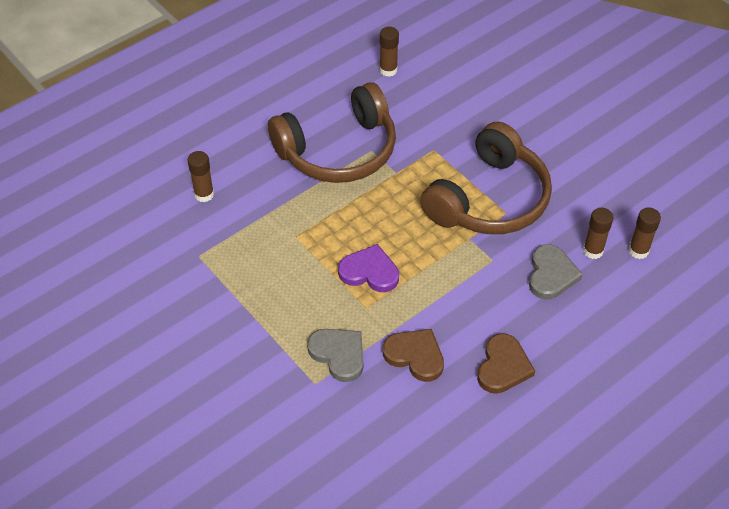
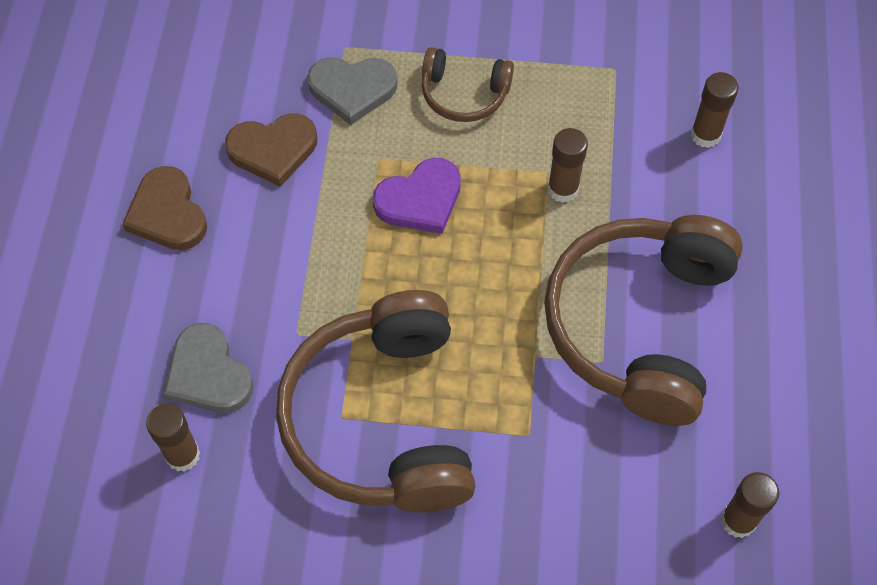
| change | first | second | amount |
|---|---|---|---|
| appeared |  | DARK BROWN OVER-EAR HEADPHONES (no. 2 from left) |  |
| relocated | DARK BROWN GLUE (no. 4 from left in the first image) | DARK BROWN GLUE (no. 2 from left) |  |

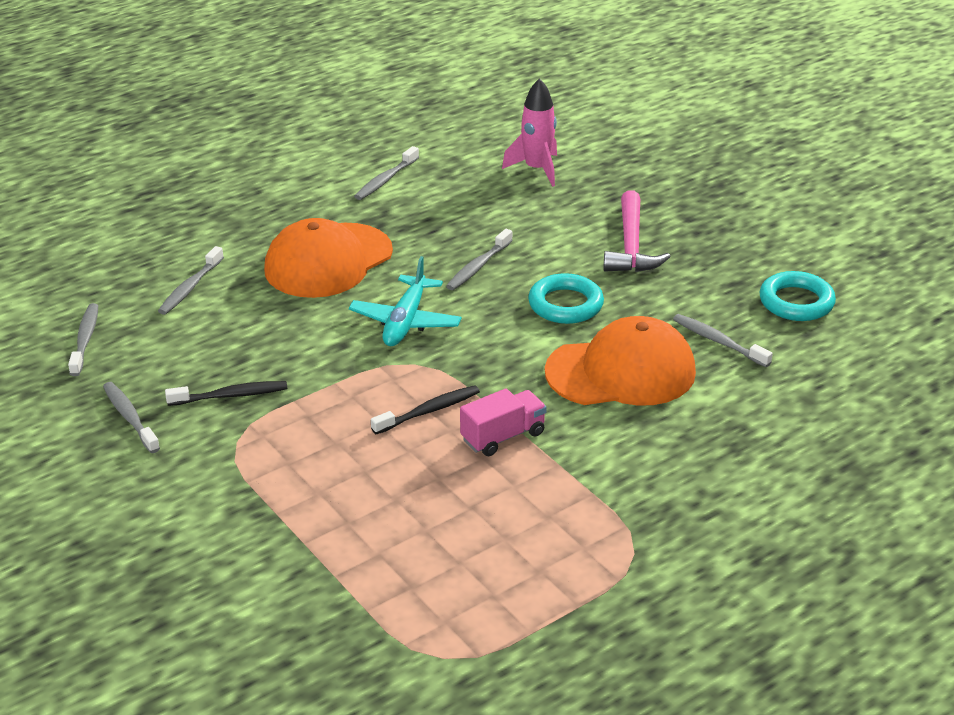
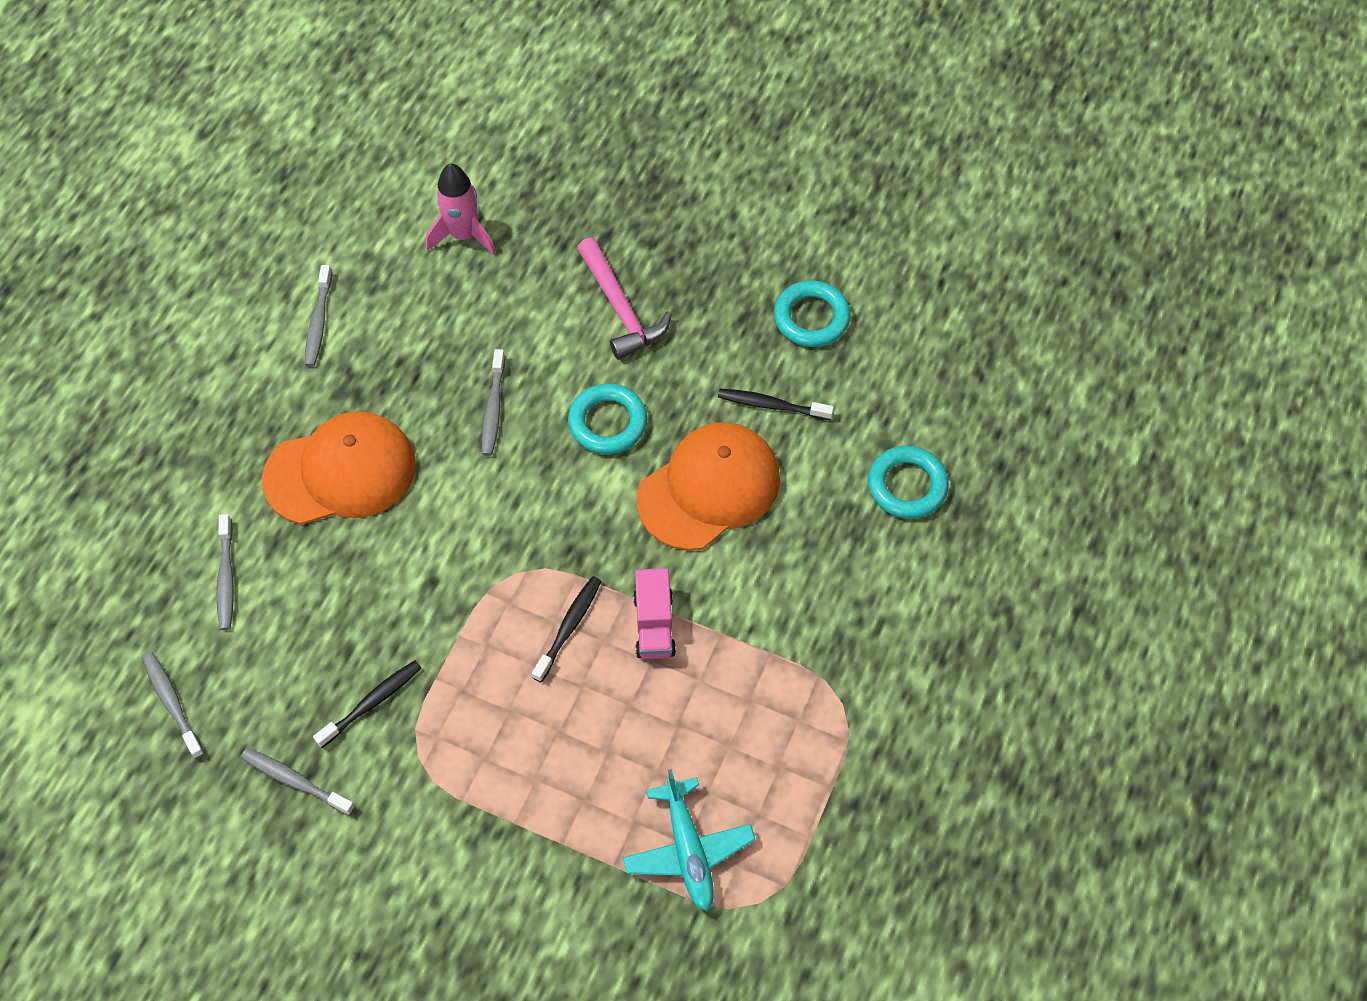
| change | first | second | amount |
|---|---|---|---|
| spun | ORANGE-COLOURED PEAKED CAP (no. 1 from left) |  | 120 degrees counterclockwise |
| relocated | AQUA PLANE |  |  |
| spun | PINK TRUCK |  | 150 degrees clockwise |
| colour | ASH-GREY TOOTHBRUSH (no. 6 from left) | EBONY TOOTHBRUSH (no. 3 from left) |  |
| appeared |  | AQUA RING (no. 3 from left) |  |

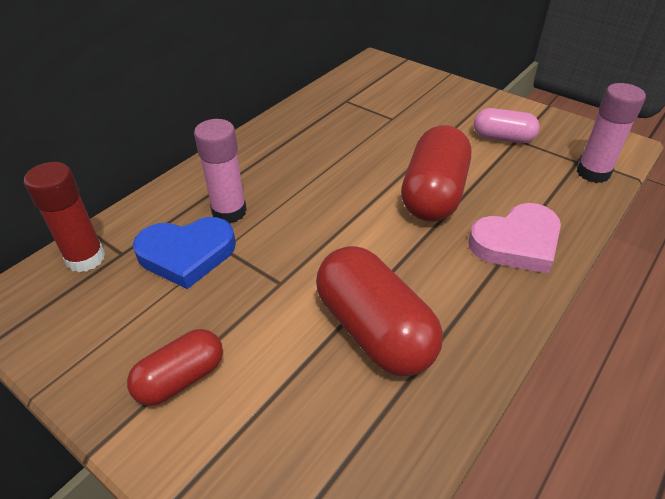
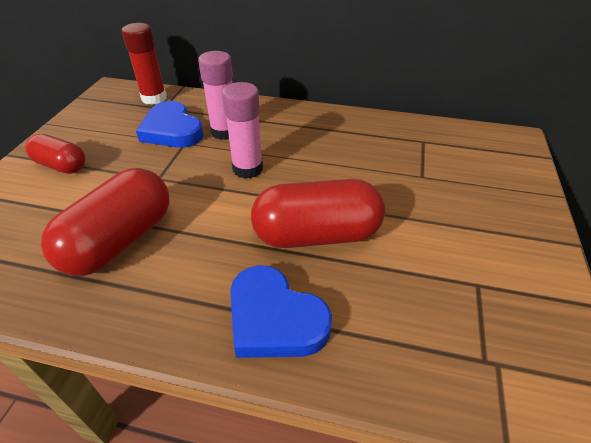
| change | first | second | amount |
|---|---|---|---|
| relocated | PINK GLUE (no. 2 from left) |  |  |
| colour | PINK HEART | ROYAL BLUE HEART (no. 2 from left) |  |
| missing | PINK CAPSULE |  |  |

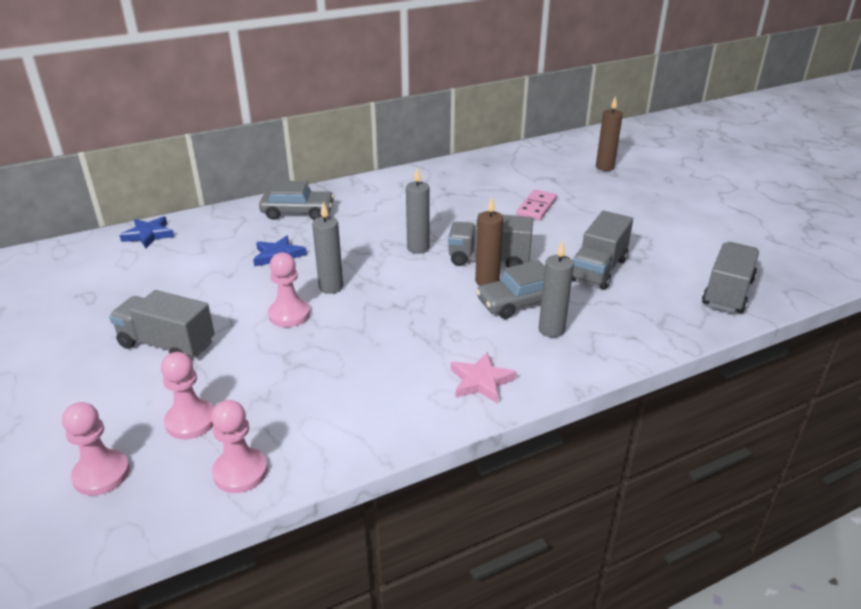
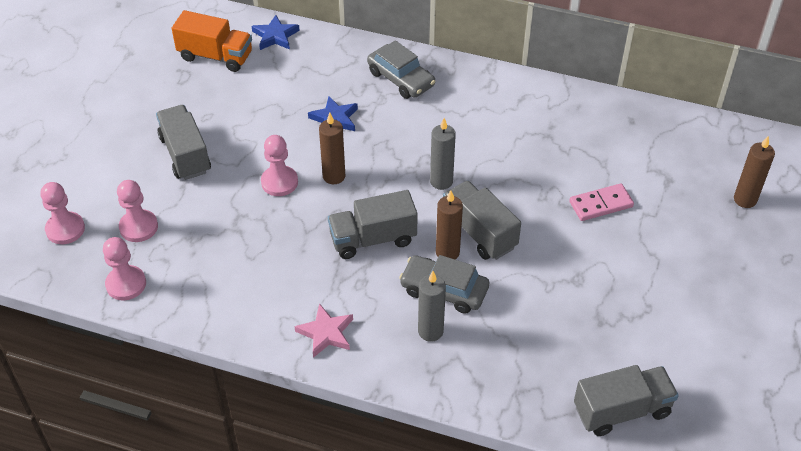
| change | first | second | amount |
|---|---|---|---|
| appeared |  | ORANGE-COLOURED TRUCK |  |
| colour | ASH-GREY WAX CANDLE (no. 1 from left) | DARK BROWN WAX CANDLE (no. 1 from left) |  |
| relocated | ASH-GREY TRUCK (no. 3 from left in the first image) | ASH-GREY TRUCK (no. 2 from left) |  |

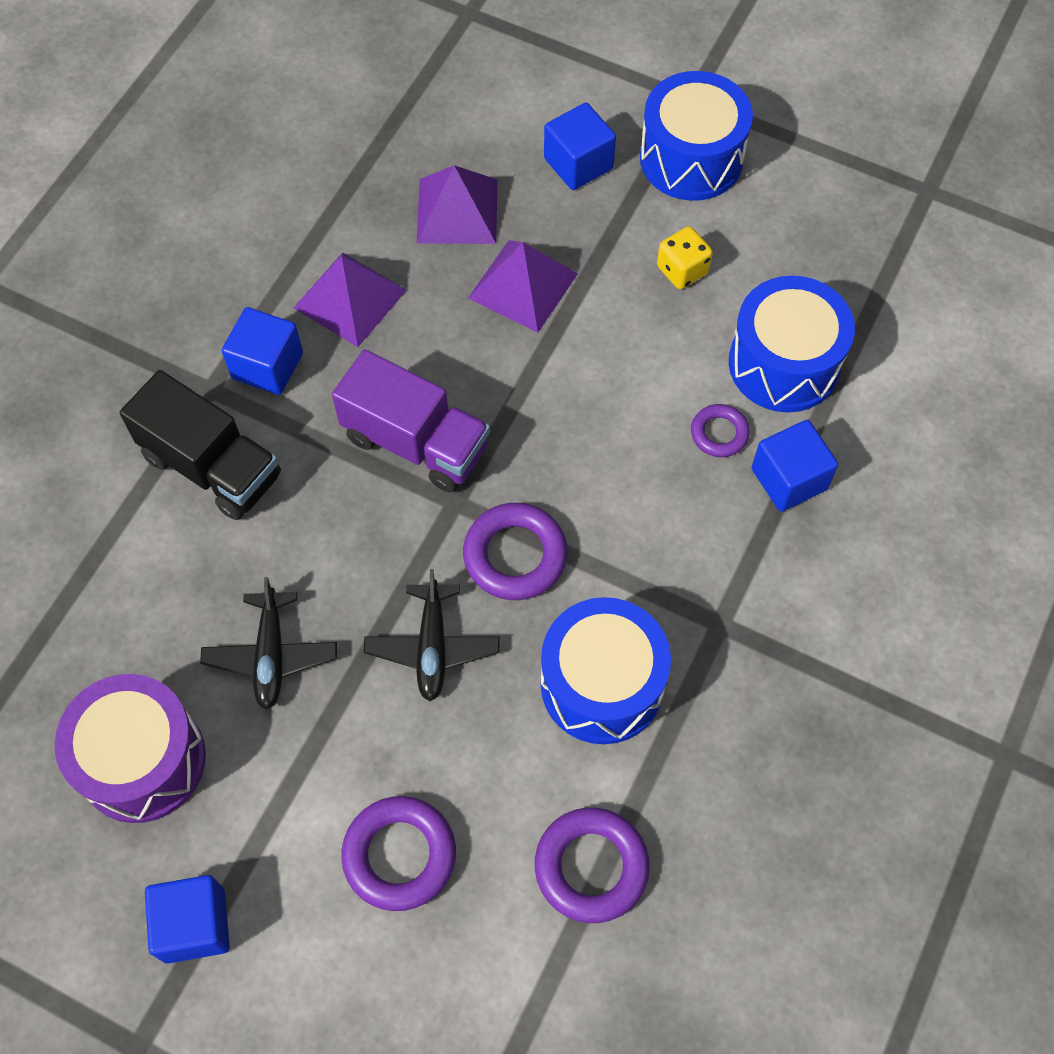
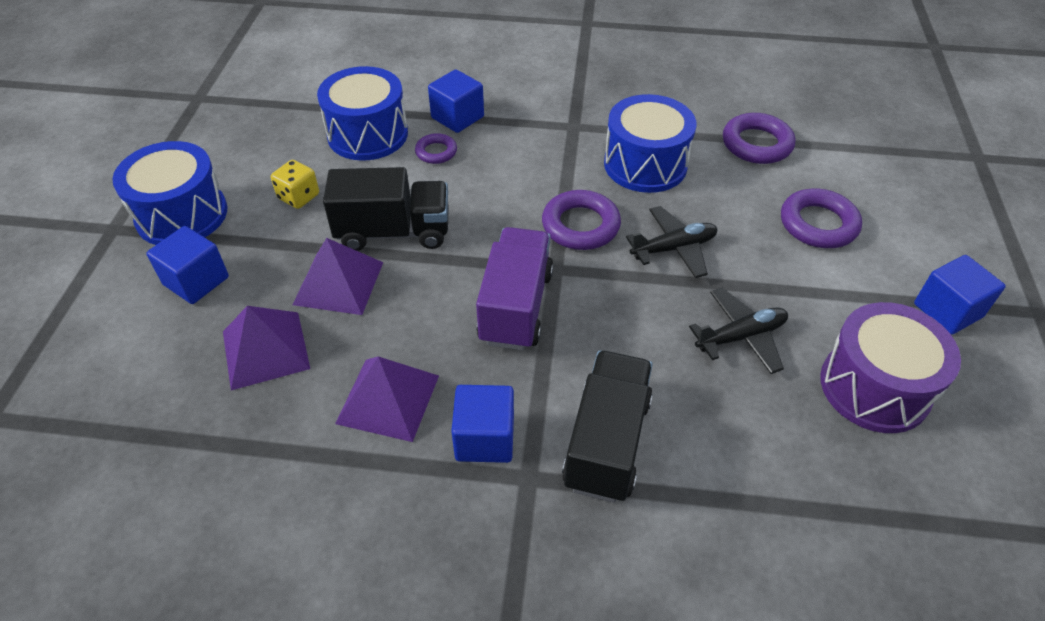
| change | first | second | amount |
|---|---|---|---|
| appeared |  | EBONY TRUCK (no. 1 from left) |  |

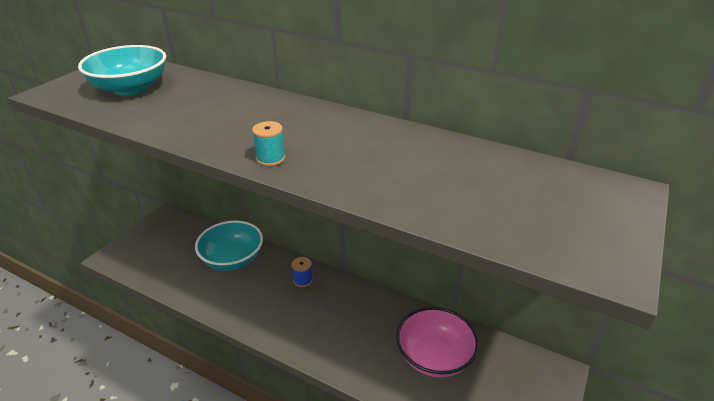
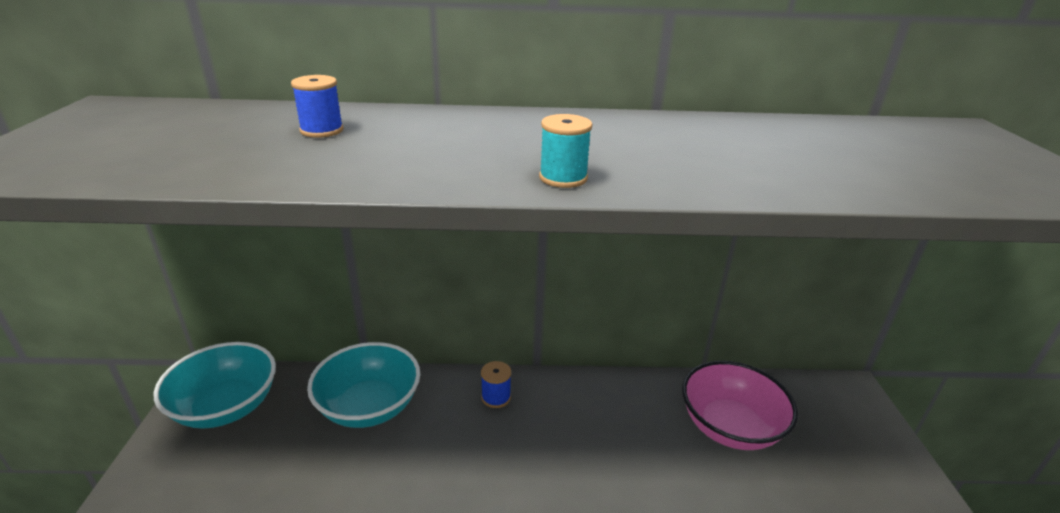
| change | first | second | amount |
|---|---|---|---|
| relocated | AQUA SERVING BOWL (no. 1 from left) |  |  |
| appeared |  | ROYAL BLUE SPOOL (no. 1 from left) |  |

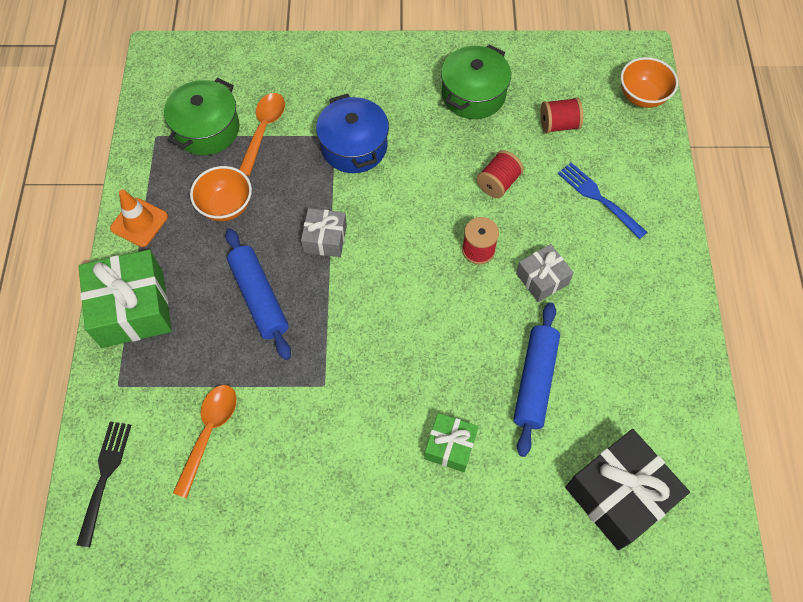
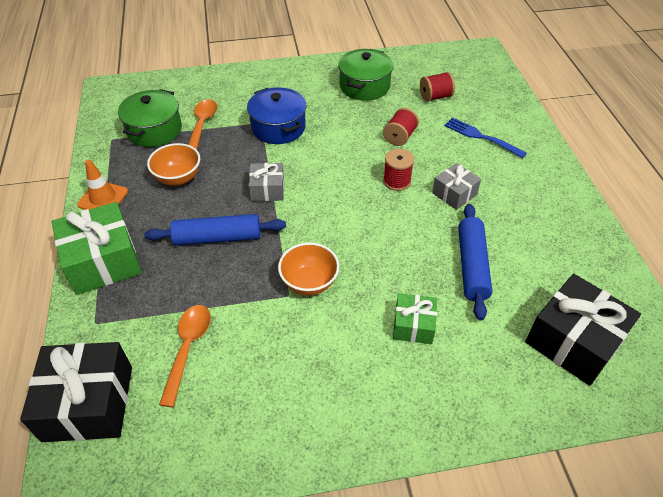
| change | first | second | amount |
|---|---|---|---|
| exchanged | EBONY FORK | EBONY PRESENT (no. 1 from left) |  |
| spun | ROYAL BLUE ROLLING PIN (no. 1 from left) |  | 60 degrees counterclockwise |
| relocated | ORANGE-COLOURED SERVING BOWL (no. 2 from left) |  |  |

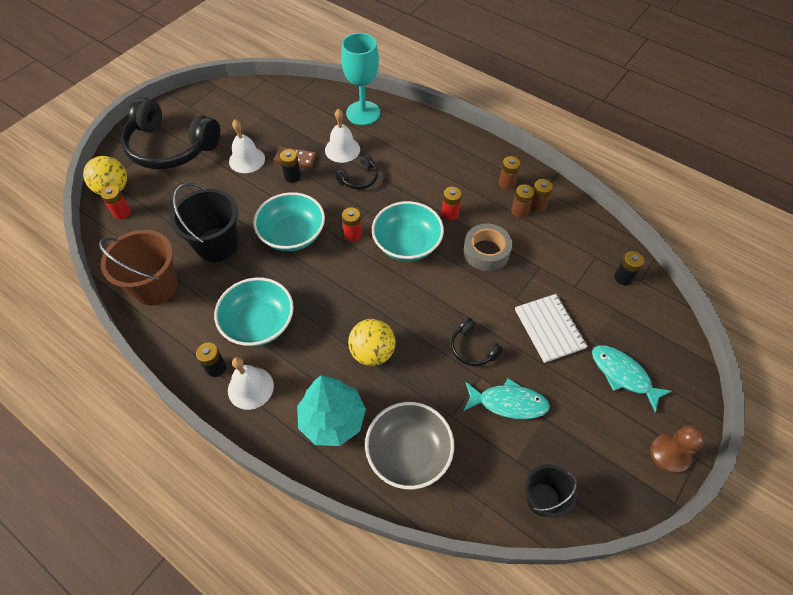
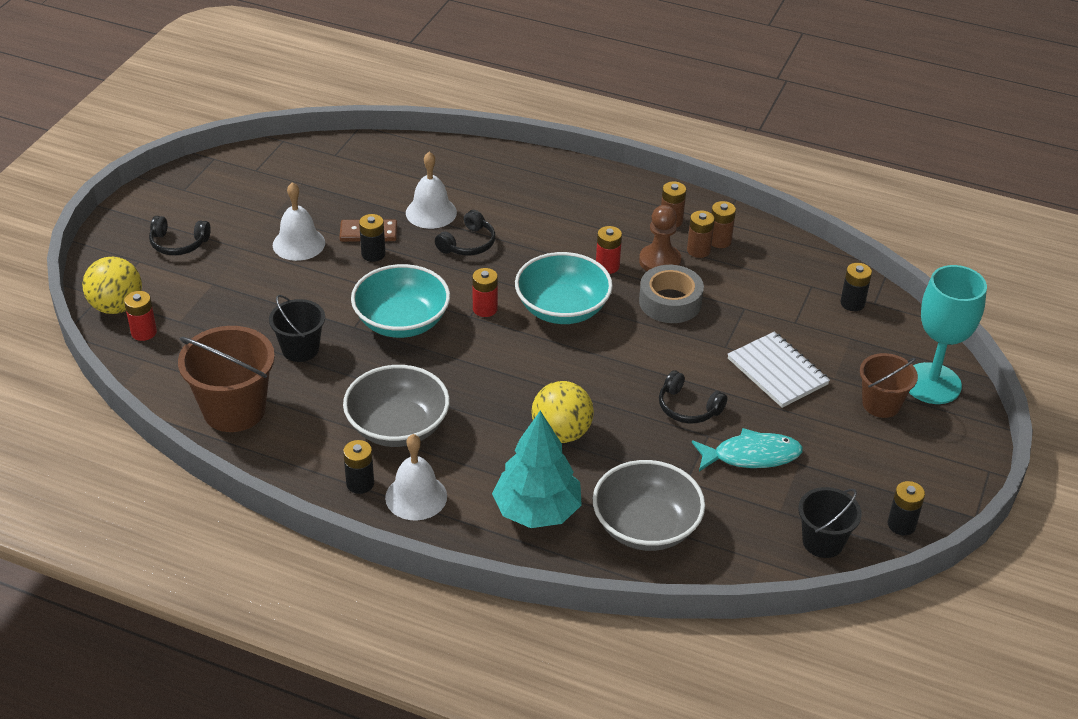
| change | first | second | amount |
|---|---|---|---|
| size | EBONY OVER-EAR HEADPHONES (no. 1 from left) |  | x0.44 |
| size | EBONY SAND BUCKET (no. 1 from left) |  | x0.62 |
| colour | AQUA SERVING BOWL (no. 1 from left) | ASH-GREY SERVING BOWL (no. 1 from left) |  |
| relocated | DARK BROWN GAME PAWN |  |  |
| exchanged | AQUA FISH FIGURE (no. 2 from left) | DARK BROWN SAND BUCKET (no. 2 from left) |  |
| appeared |  | EBONY POWER CELL (no. 4 from left) |  |
| relocated | AQUA GOBLET |  |  |

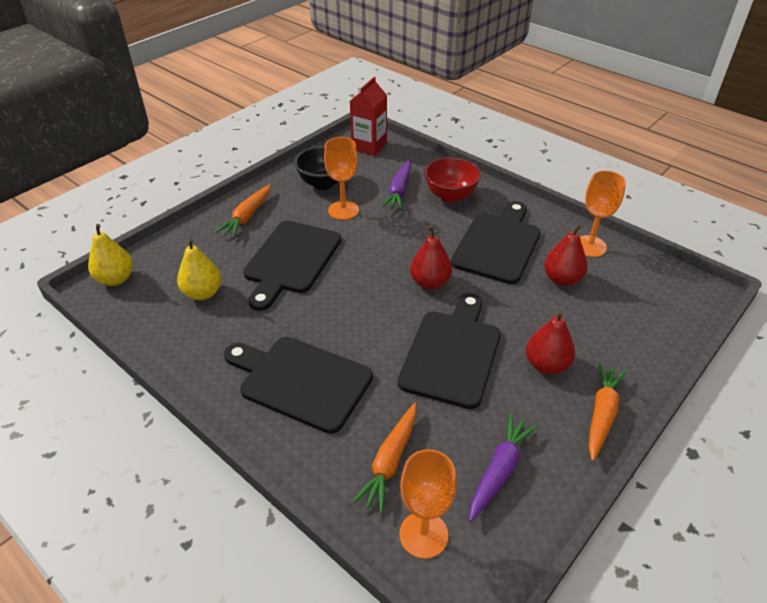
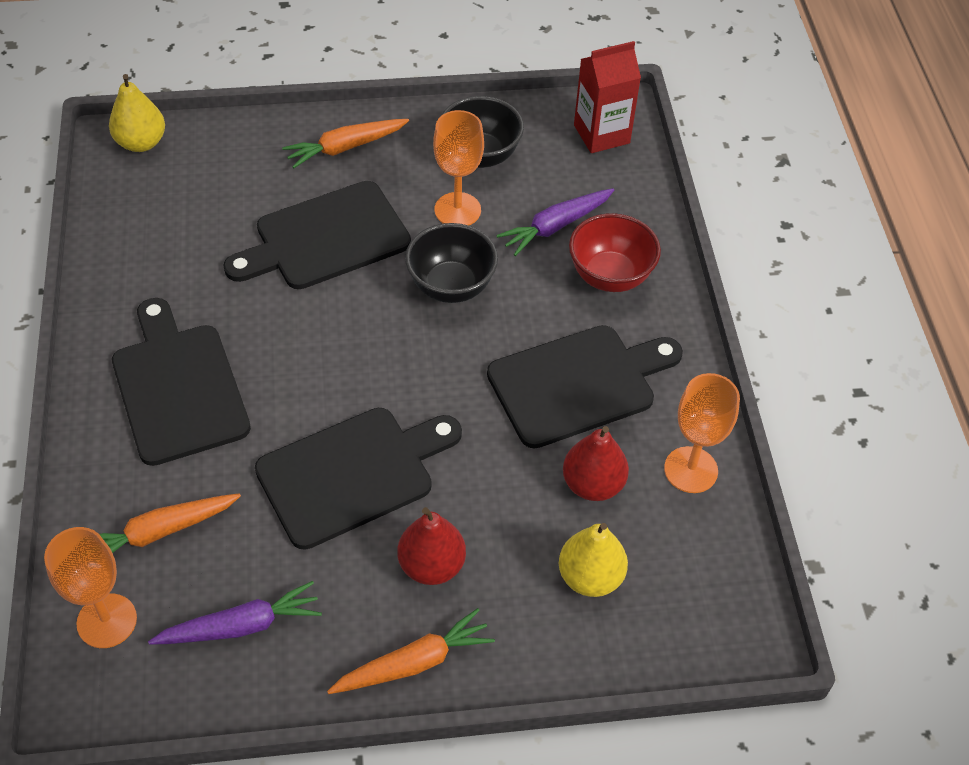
| change | first | second | amount |
|---|---|---|---|
| appeared |  | EBONY SERVING BOWL (no. 1 from left) |  |
| relocated | GOLDEN PEAR FRUIT (no. 2 from left) |  |  |
| missing | CRIMSON PEAR FRUIT (no. 1 from left) |  |  |

